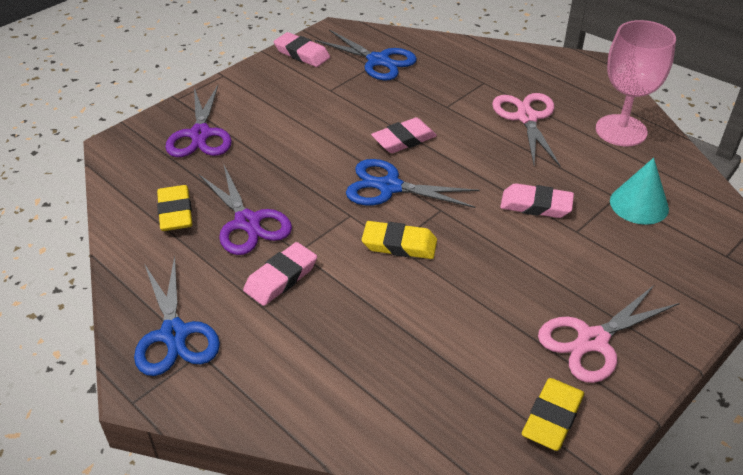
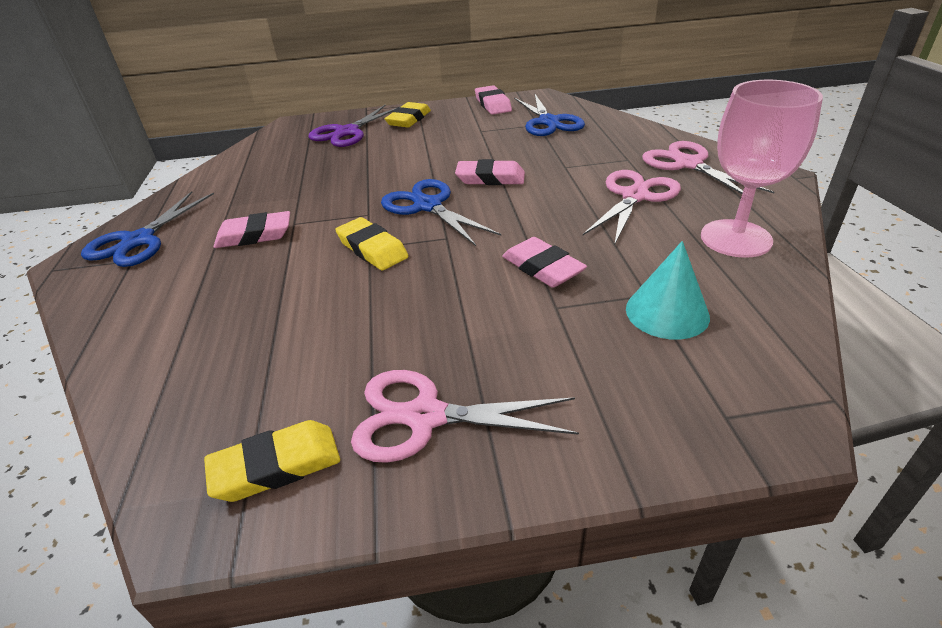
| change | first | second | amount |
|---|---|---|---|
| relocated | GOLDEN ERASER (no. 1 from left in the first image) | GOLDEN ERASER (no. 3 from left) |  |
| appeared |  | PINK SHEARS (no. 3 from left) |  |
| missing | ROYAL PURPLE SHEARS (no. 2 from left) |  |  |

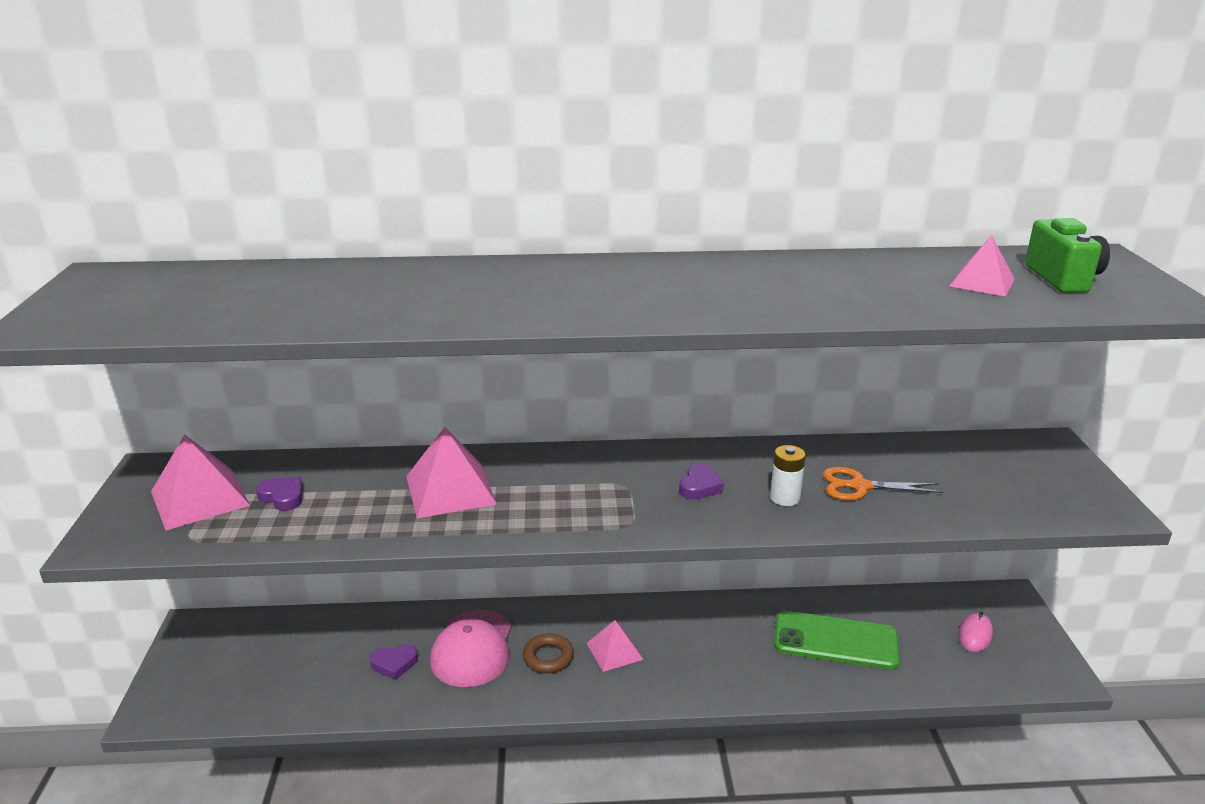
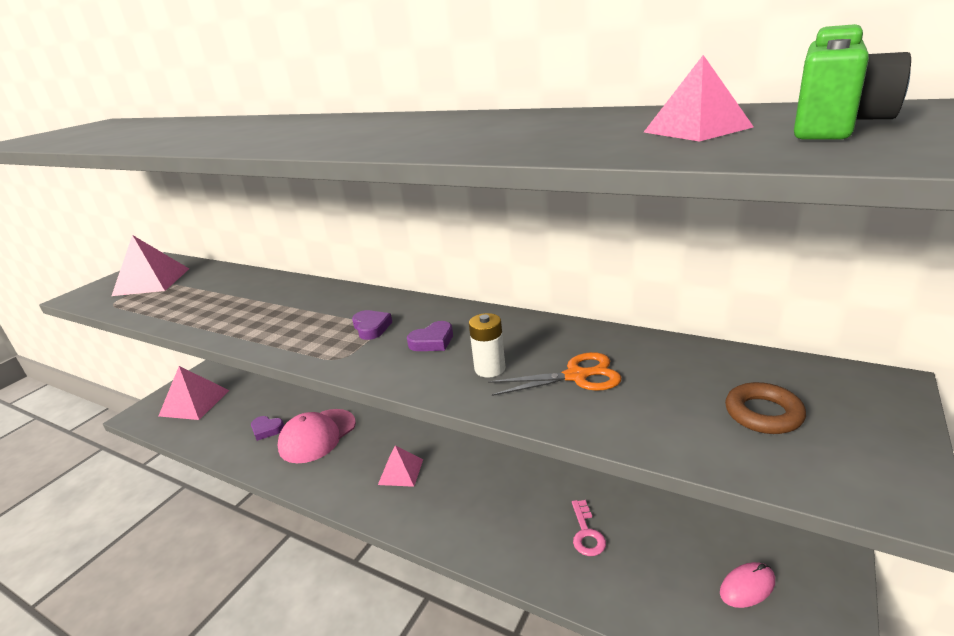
| change | first | second | amount |
|---|---|---|---|
| relocated | PINK SOLID PYRAMID (no. 2 from left) |  |  |
| relocated | ROYAL PURPLE HEART (no. 1 from left in the first image) | ROYAL PURPLE HEART (no. 2 from left) |  |
| spun | ORANGE-COLOURED SHEARS |  | 135 degrees clockwise |
| exchanged | LEAF-GREEN SMARTPHONE | PINK DOOR KEY |  |
| relocated | DARK BROWN RING |  |  |

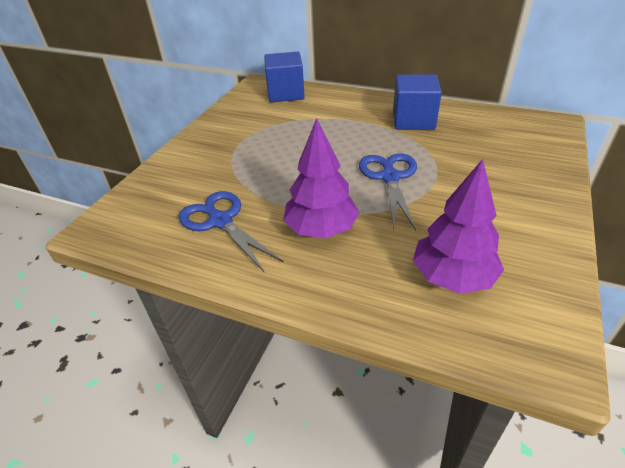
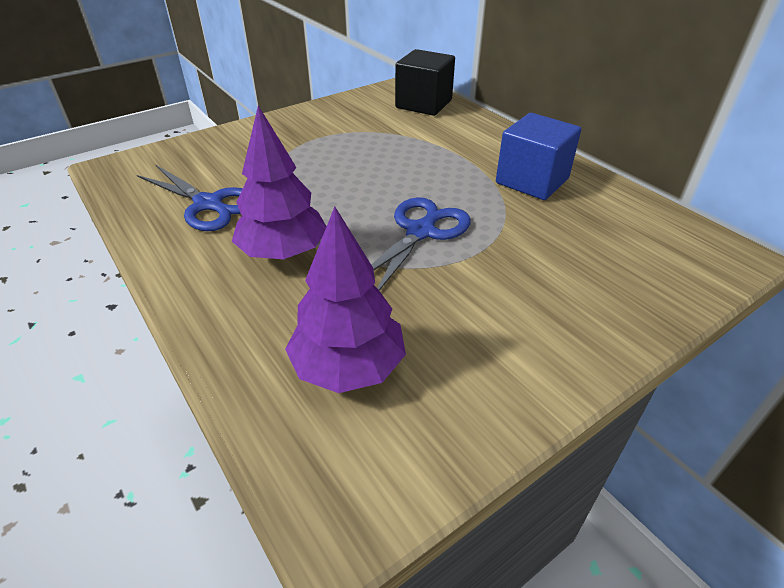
| change | first | second | amount |
|---|---|---|---|
| spun | ROYAL BLUE SHEARS (no. 1 from left) |  | 135 degrees clockwise |
| colour | ROYAL BLUE CUBE (no. 1 from left) | EBONY CUBE |  |

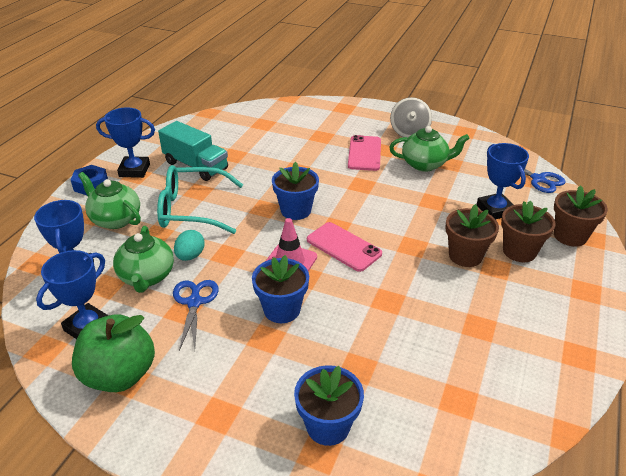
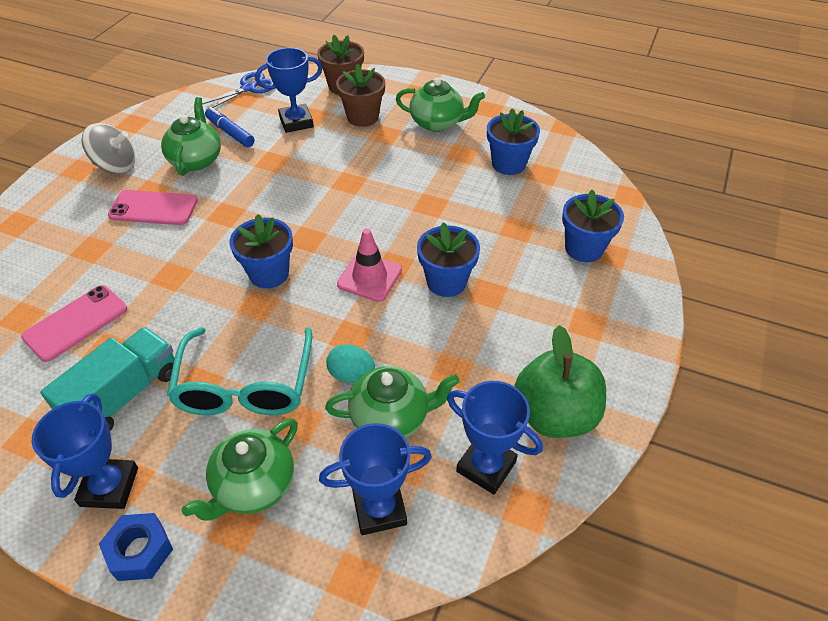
| change | first | second | amount |
|---|---|---|---|
| relocated | PINK SMARTPHONE (no. 1 from left) |  |  |
| appeared |  | ROYAL BLUE MARKER |  |
| appeared |  | LEAF-GREEN TEAPOT (no. 4 from left) |  |
| appeared |  | ROYAL BLUE FLOWER POT (no. 3 from left) |  |
| missing | ROYAL BLUE SHEARS (no. 1 from left) |  |  |
| missing | DARK BROWN FLOWER POT (no. 1 from left) |  |  |

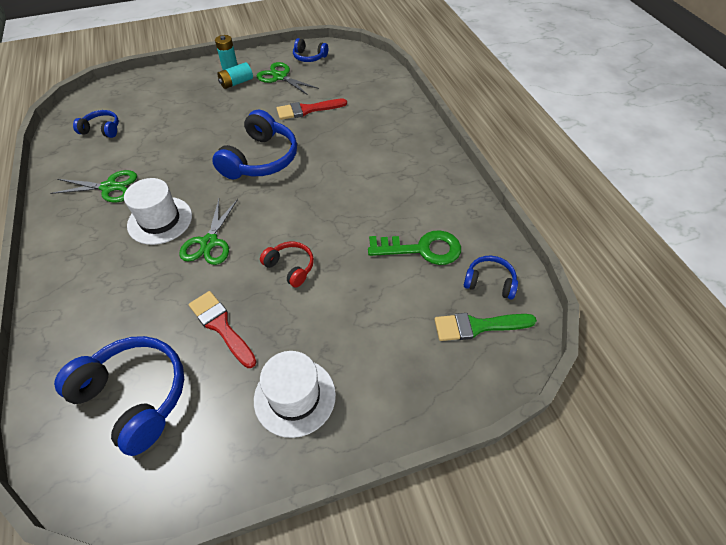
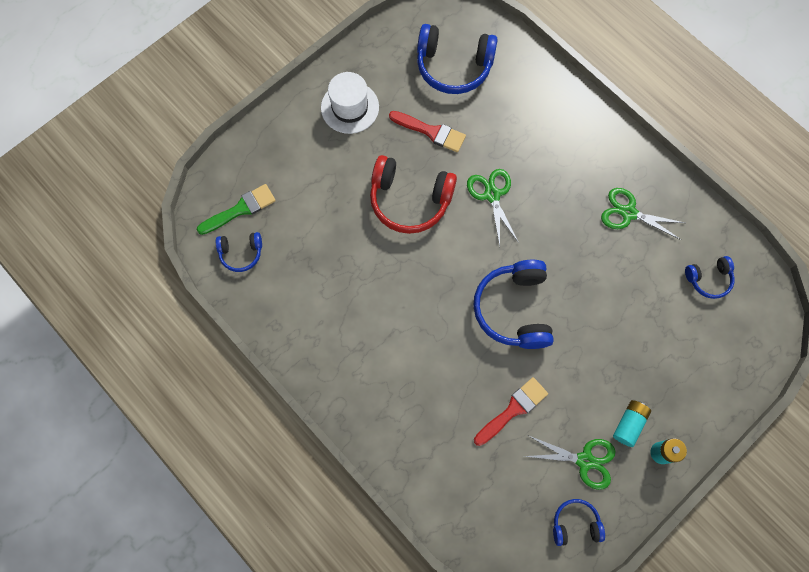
| change | first | second | amount |
|---|---|---|---|
| size | CRIMSON OVER-EAR HEADPHONES |  | x1.89 |
| spun | LEAF-GREEN SHEARS (no. 1 from left in the first image) | LEAF-GREEN SHEARS (no. 3 from left) | 45 degrees clockwise |
| missing | PURE WHITE TOP HAT (no. 1 from left) |  |  |
| missing | LEAF-GREEN DOOR KEY |  |  |

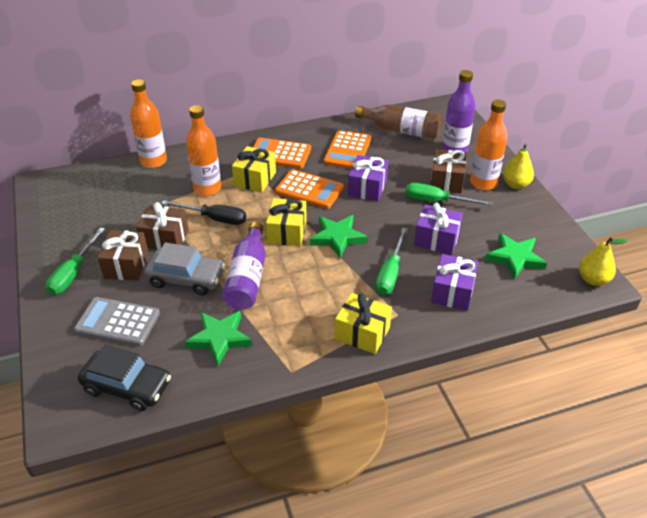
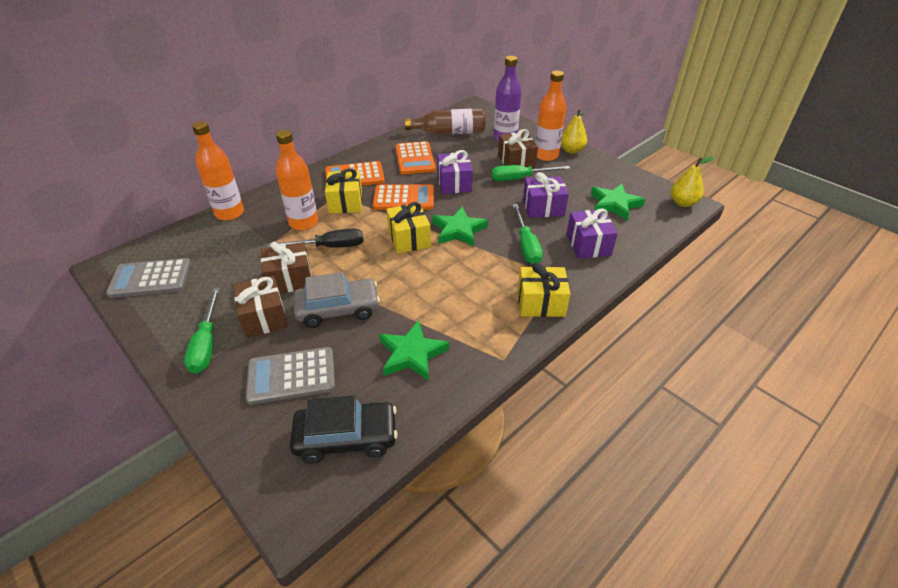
| change | first | second | amount |
|---|---|---|---|
| appeared |  | ASH-GREY ADDING MACHINE (no. 1 from left) |  |
| missing | ROYAL PURPLE BOTTLE (no. 1 from left) |  |  |

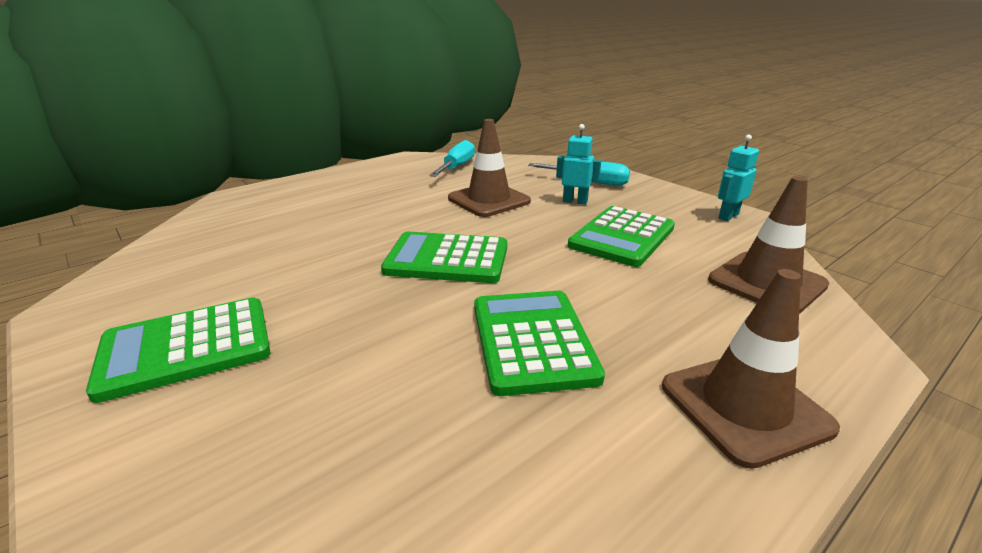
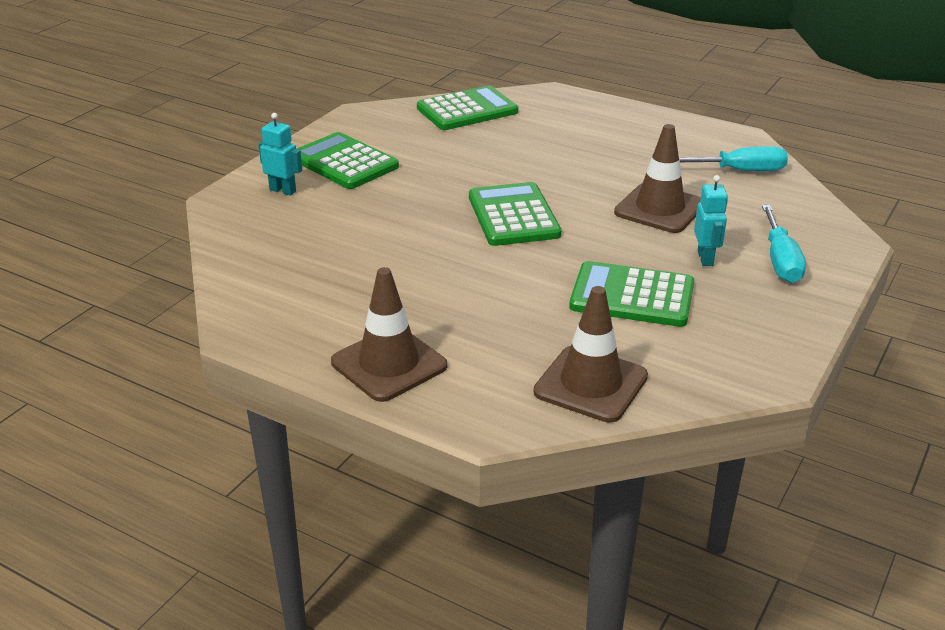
| change | first | second | amount |
|---|---|---|---|
| relocated | AQUA ROBOT (no. 2 from left in the first image) | AQUA ROBOT (no. 1 from left) |  |
| relocated | LEAF-GREEN ADDING MACHINE (no. 3 from left in the first image) | LEAF-GREEN ADDING MACHINE (no. 2 from left) |  |

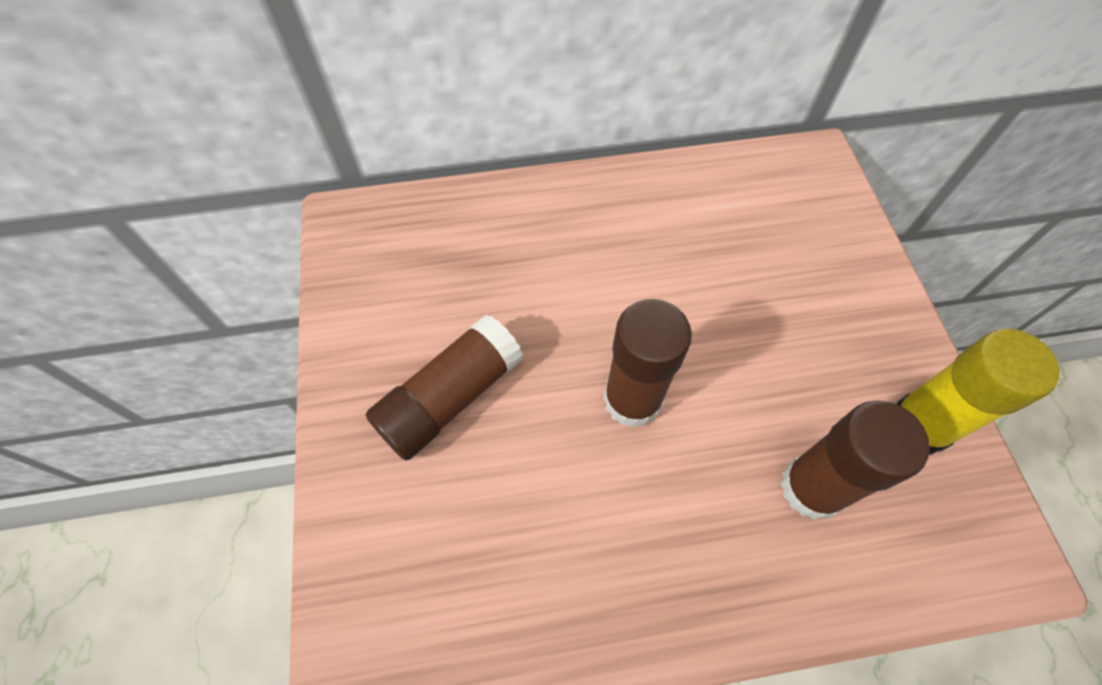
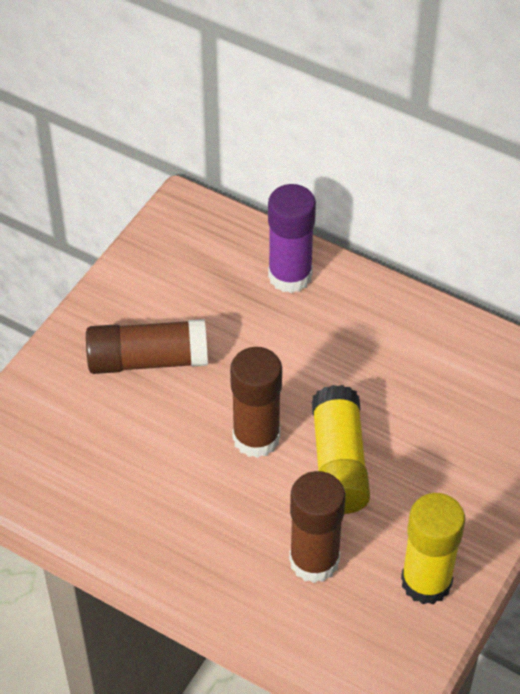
| change | first | second | amount |
|---|---|---|---|
| appeared |  | ROYAL PURPLE GLUE |  |
| appeared |  | GOLDEN GLUE (no. 1 from left) |  |

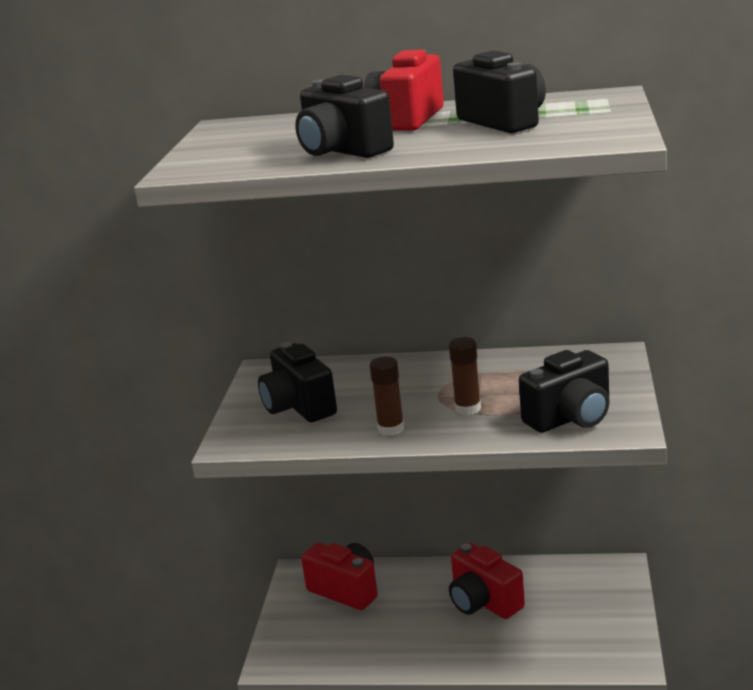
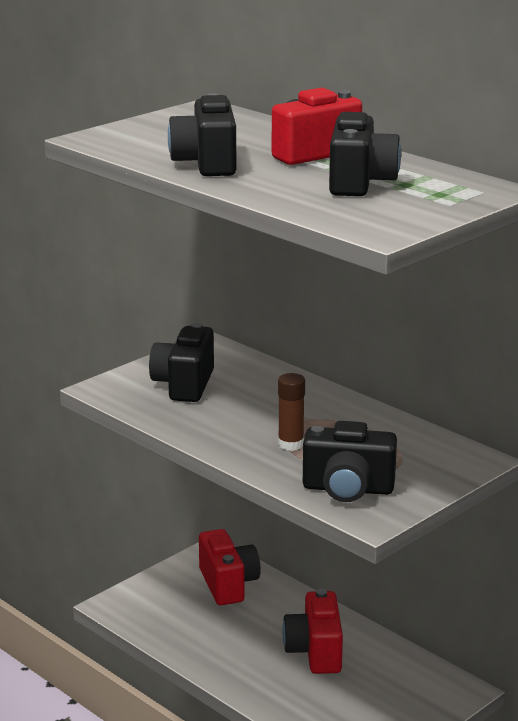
| change | first | second | amount |
|---|---|---|---|
| missing | DARK BROWN GLUE (no. 1 from left) |  |  |

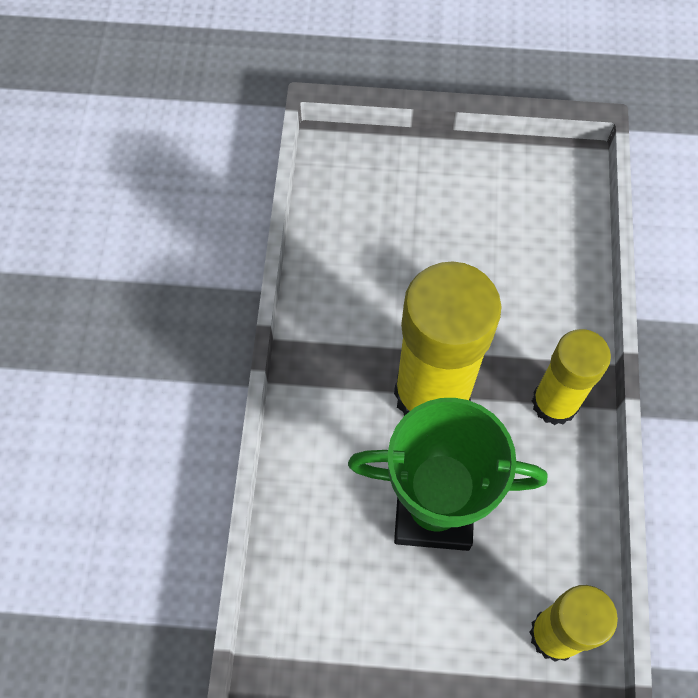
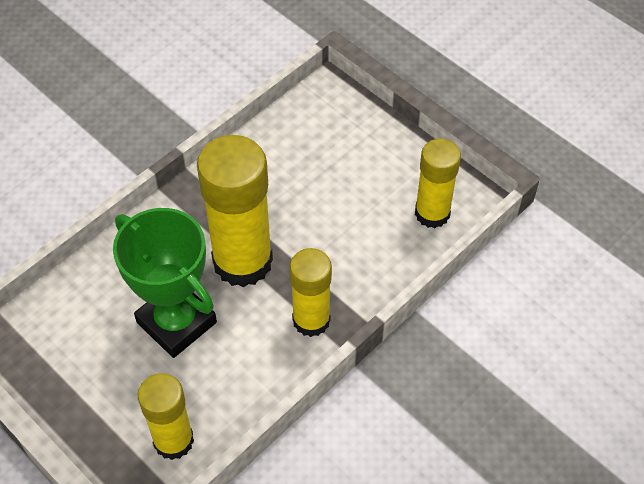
| change | first | second | amount |
|---|---|---|---|
| appeared |  | GOLDEN GLUE (no. 4 from left) |  |

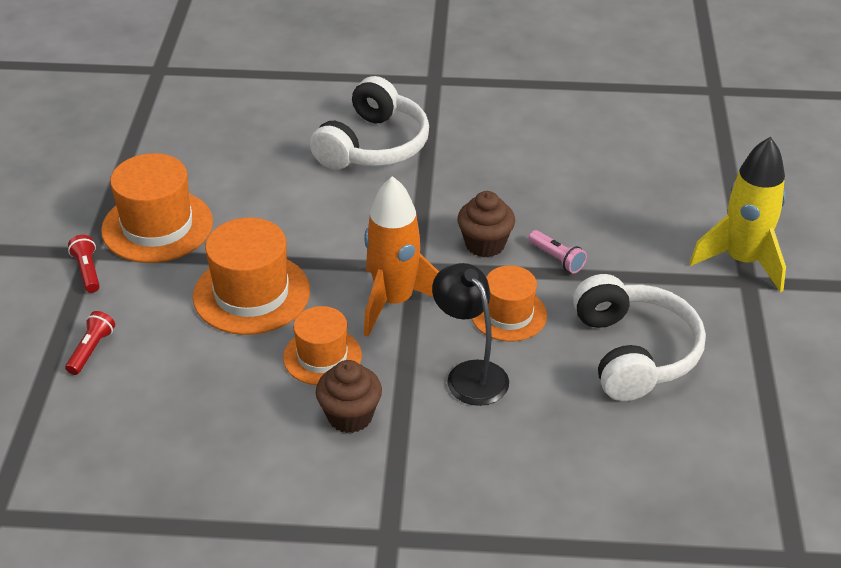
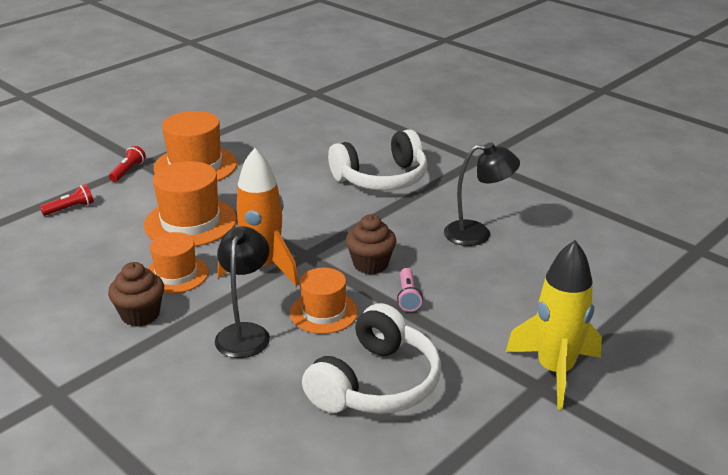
| change | first | second | amount |
|---|---|---|---|
| appeared |  | EBONY READING LAMP (no. 2 from left) |  |

